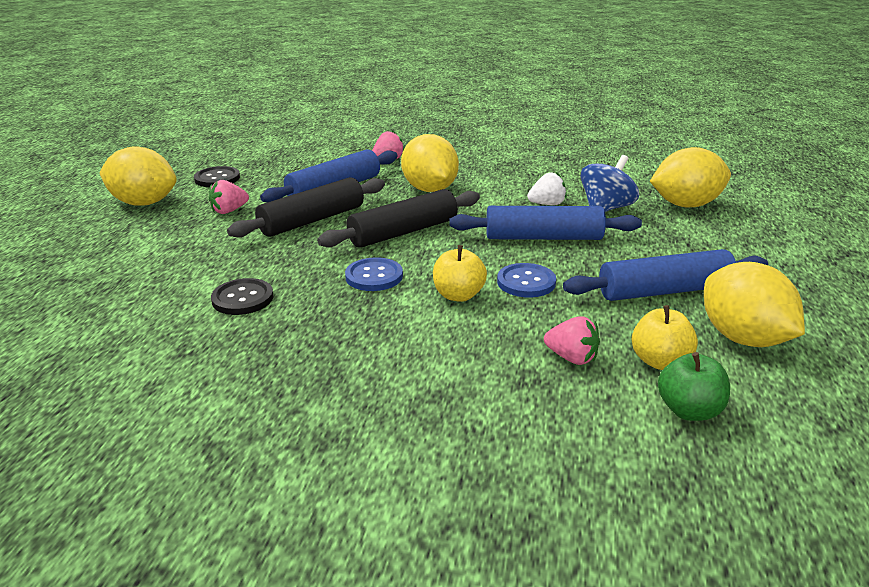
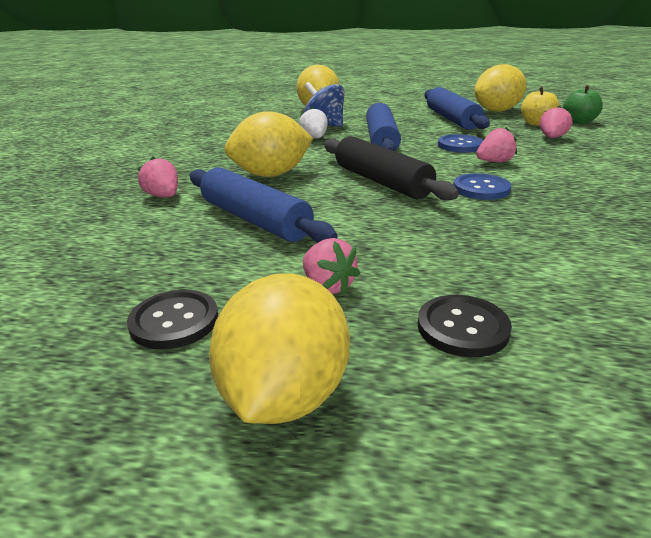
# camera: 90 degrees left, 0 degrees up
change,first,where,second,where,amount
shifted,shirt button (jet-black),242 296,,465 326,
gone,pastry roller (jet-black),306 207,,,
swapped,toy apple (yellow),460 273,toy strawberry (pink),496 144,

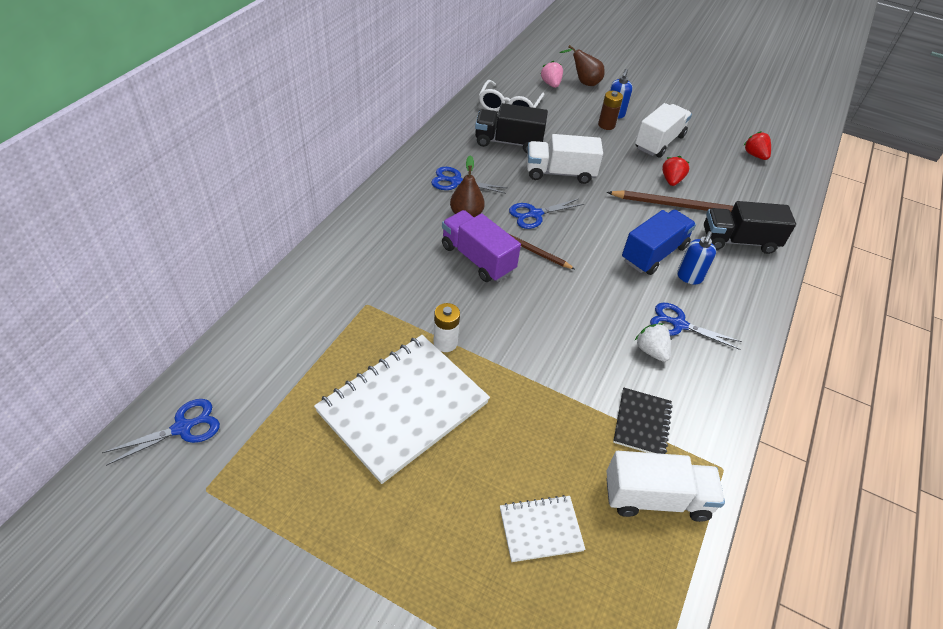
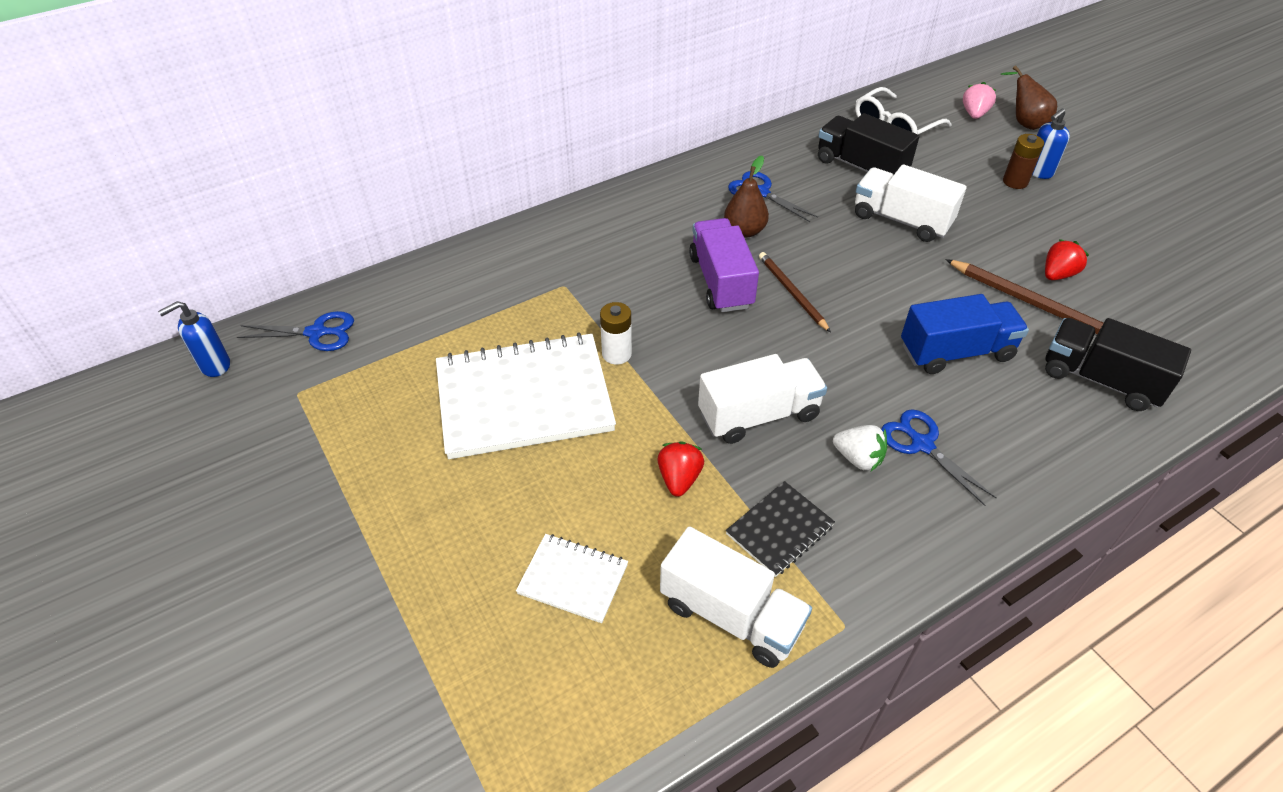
# camera: 35 degrees right, 0 degrees up
change,first,where,second,where,amount
gone,shears (blue),546 214,,,
shifted,lorry (pure white),663 130,,762 399,
rotated,toy strawberry (pure white),653 342,,860 448,120 degrees clockwise
shifted,soap pump (blue),696 257,,194 339,
shifted,toy strawberry (red),757 145,,680 469,

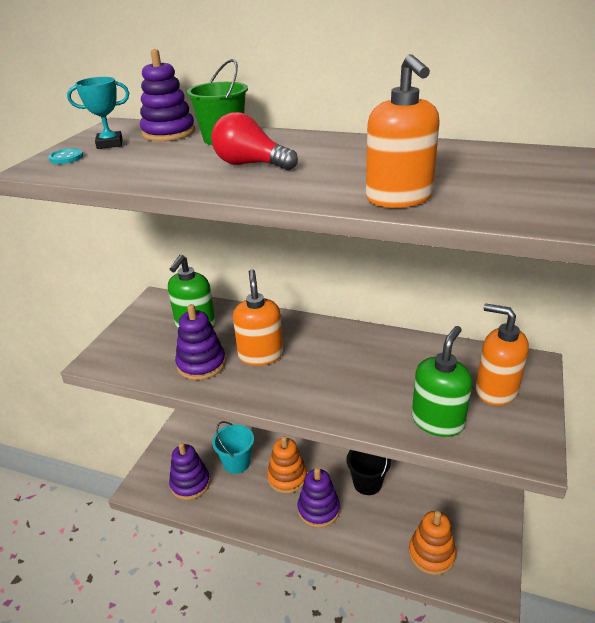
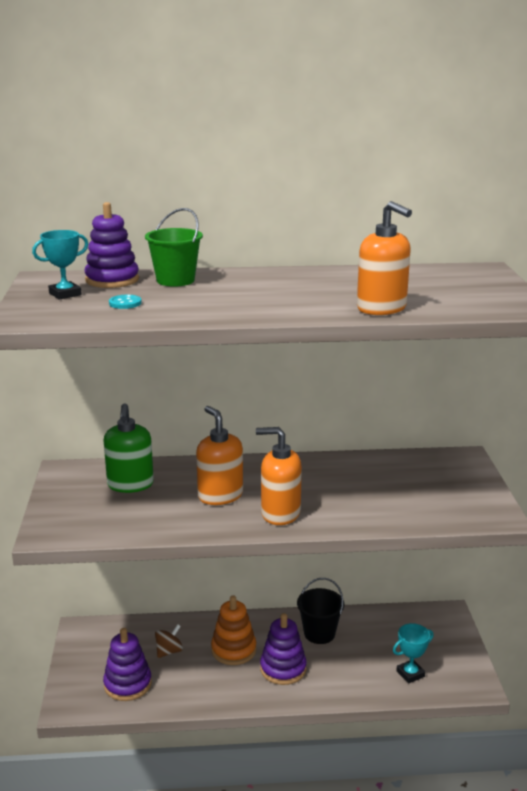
# camera: 25 degrees left, 10 degrees down
change,first,where,second,where,amount
shifted,shirt button (turquoise),65 156,,125 302,
gone,stacking rings (violet),200 342,,,
gone,lightbulb (red),254 141,,,
swapped,pail (turquoise),233 447,whirligig (dark brown),169 641,
swapped,stacking rings (orange),432 543,trophy (turquoise),413 653,
gone,soap pump (emerald),442 381,,,
shifted,soap pump (orange),502 355,,279 476,

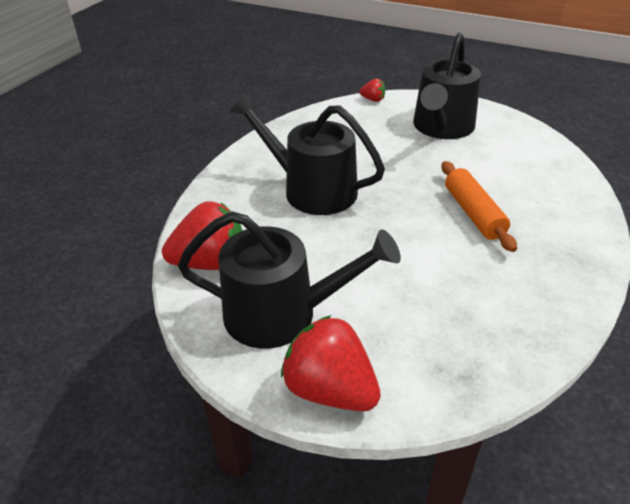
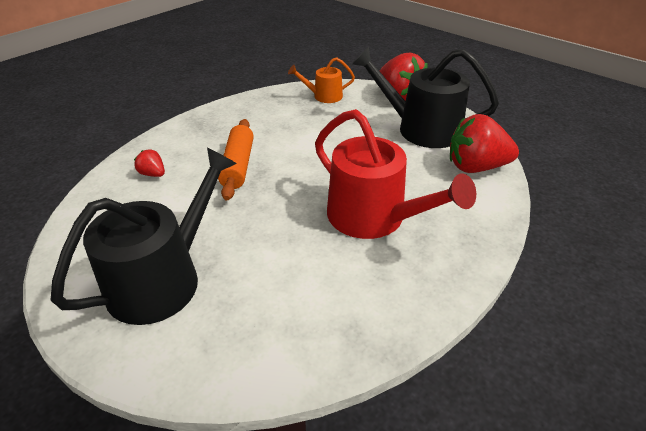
# camera: 165 degrees left, 0 degrees up
change,first,where,second,where,amount
repainted,watering can (jet-black),307 154,watering can (red),395 174,
shifted,toy strawberry (red),372 90,,149 163,
new,,,watering can (orange),321 80,

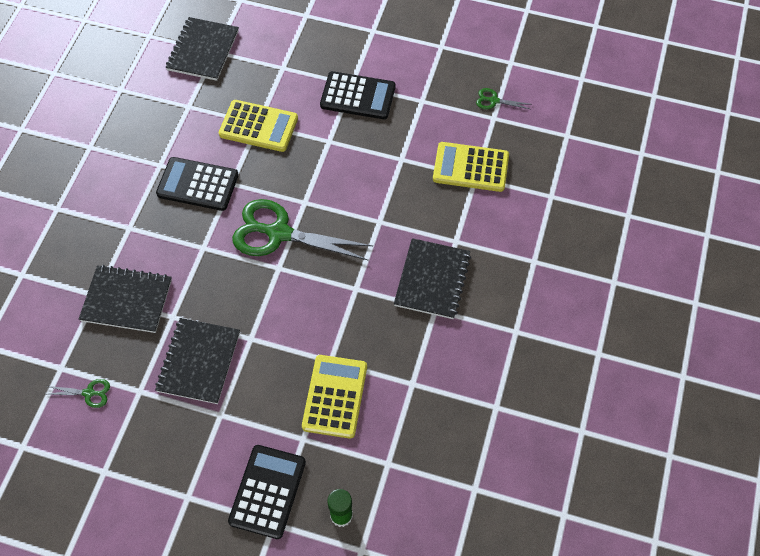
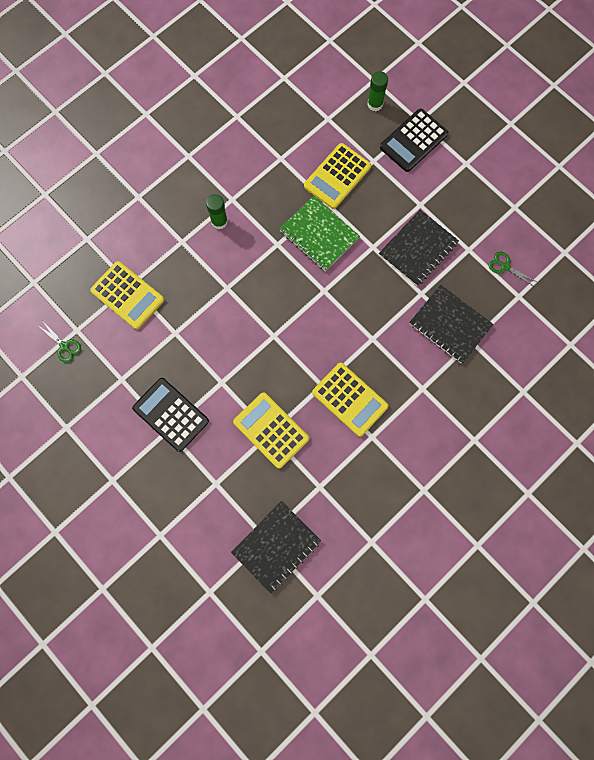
# camera: 150 degrees left, 15 degrees up
change,first,where,second,where,amount
repainted,pocket calculator (jet-black),197 184,pocket calculator (yellow),350 400,
gone,shears (emerald),302 230,,,
swapped,notepad (jet-black),432 278,glue stick (emerald),217 211,
new,,,notepad (emerald),319 233,

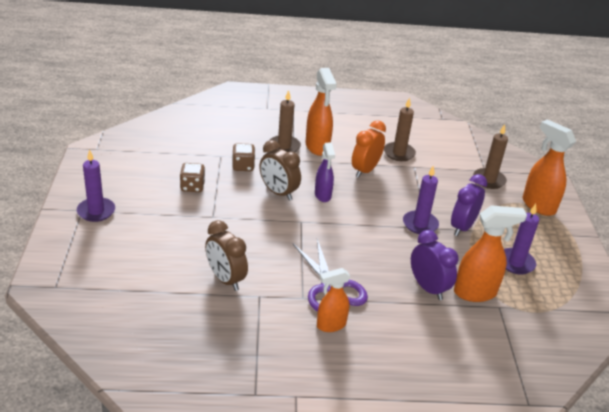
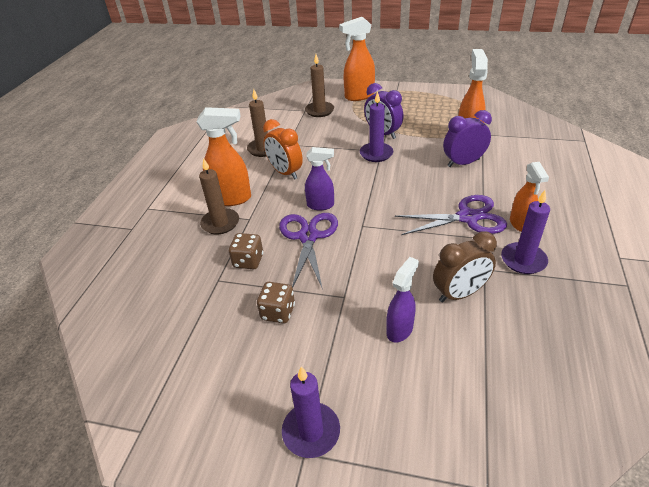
# camera: 70 degrees left, 5 degrees up
change,first,where,second,where,amount
swapped,bedside clock (dark brown),280 170,shears (violet),308 251,
shifted,wax candle (violet),521 239,,525 232,
new,,,sprayer (violet),402 300,

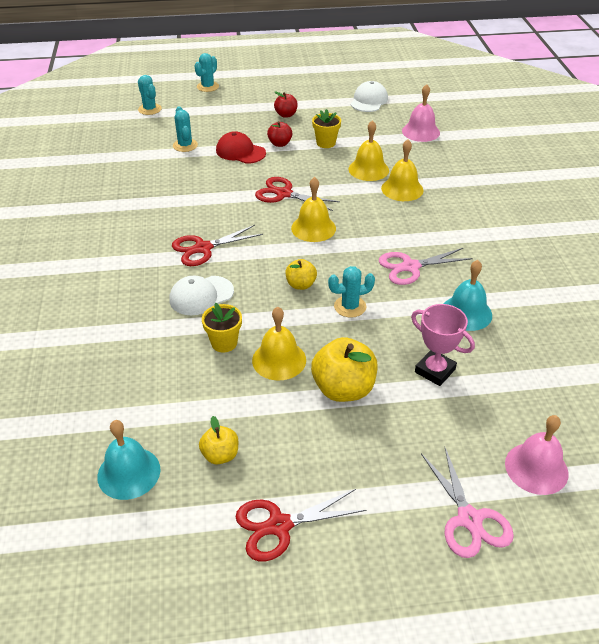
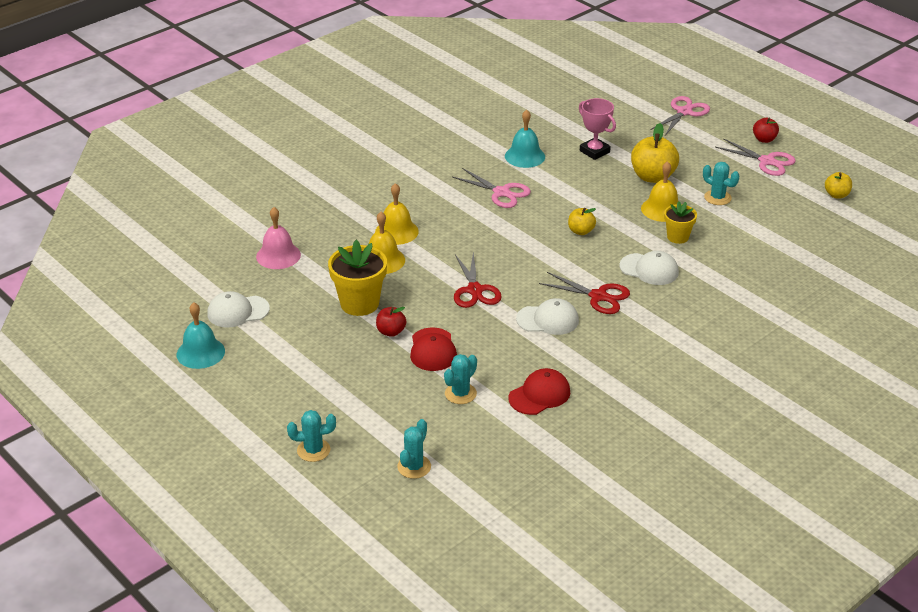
# camera: 125 degrees left, 5 degrees down
change,first,where,second,where,amount
shifted,school bell (turquoise),129 460,,201 335,
shifted,toy apple (yellow),218 440,,838 185,
repainted,shears (red),301 525,shears (pink),755 157,
shifted,toy apple (red),286 104,,766 130,
gone,school bell (yellow),313 209,,,
scaled,flower pot (yellow),326 128,,357 278,x1.69
shifted,cactus (turquoise),351 292,,721 183,
rotated,trophy (pink),443 345,,597 129,45 degrees counterclockwise
gone,school bell (pink),536 455,,,
new,,,baseball cap (red),539 391,
new,,,baseball cap (pure white),547 316,

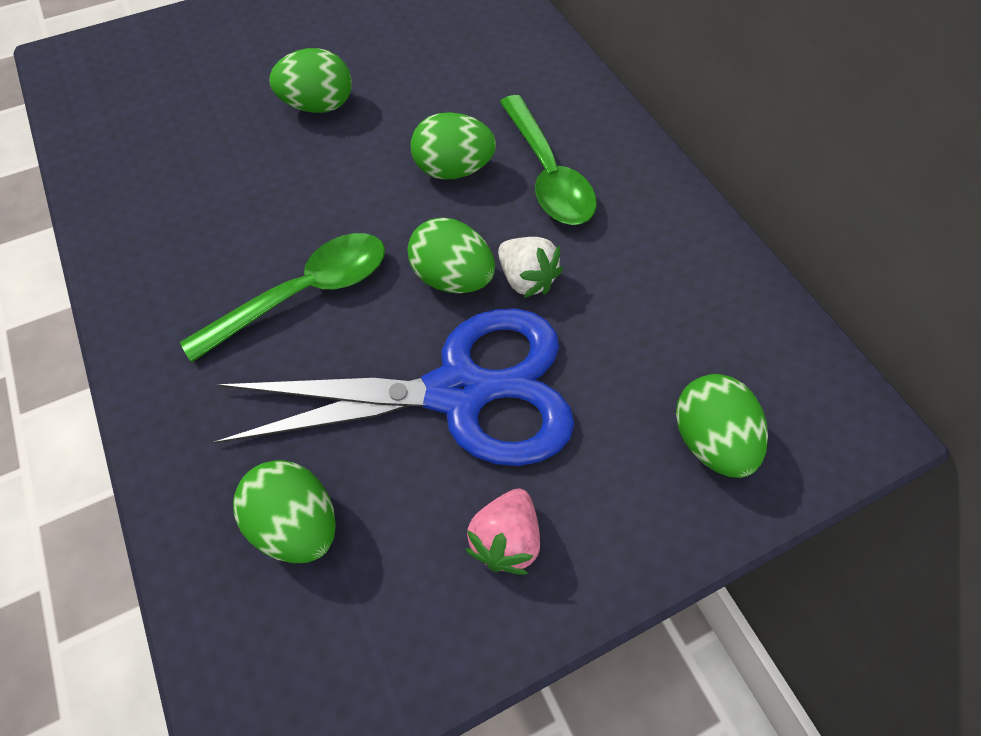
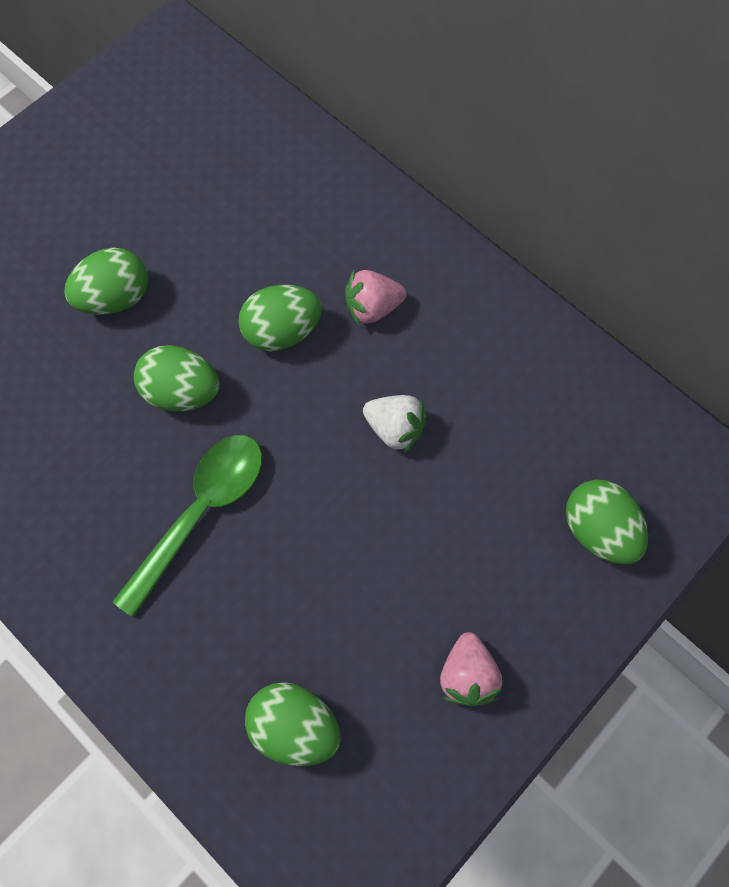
# camera: 20 degrees left, 10 degrees up
change,first,where,second,where,amount
gone,shears (blue),394 387,,,
shifted,toy egg (emerald),451 255,,177 378,
swapped,spoon (emerald),548 160,toy strawberry (pink),375 297,

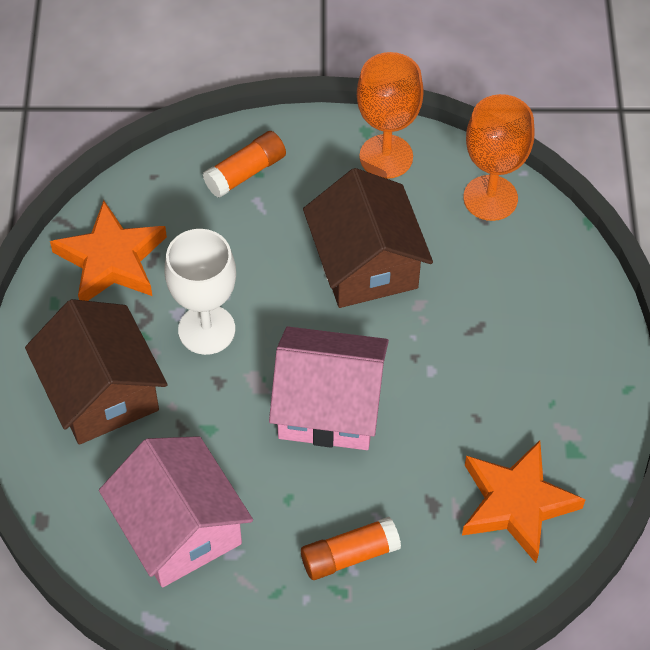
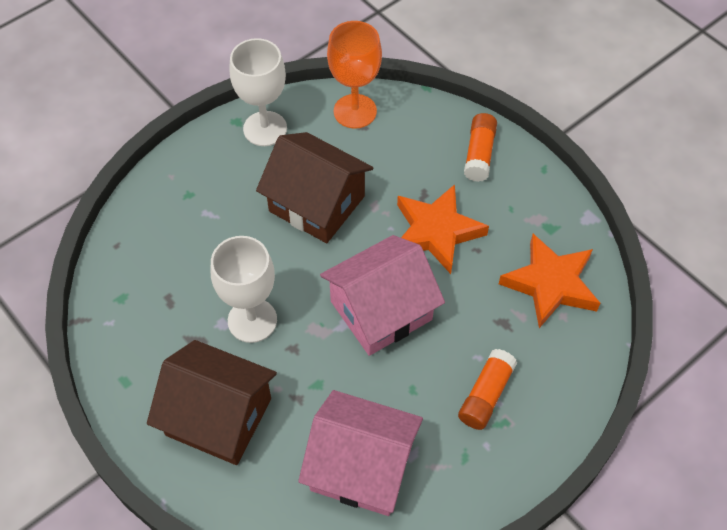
# camera: 40 degrees left, 0 degrees up
change,first,where,second,where,amount
shifted,star shape (orange),108 250,,443 229,
shifted,glue stick (orange),244 164,,480 147,
repainted,wine glass (orange),390 115,wine glass (pure white),258 92,

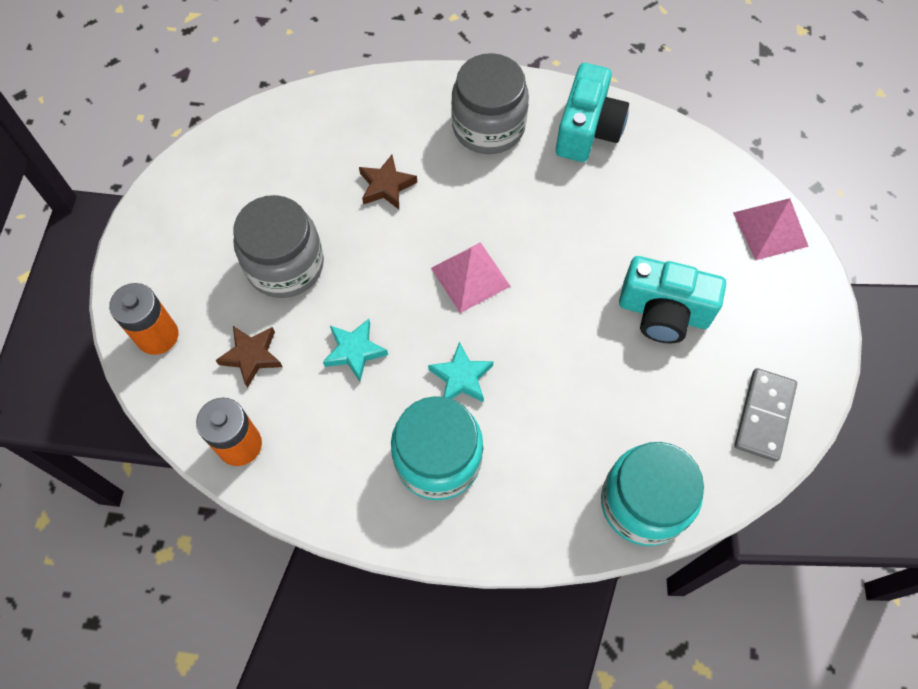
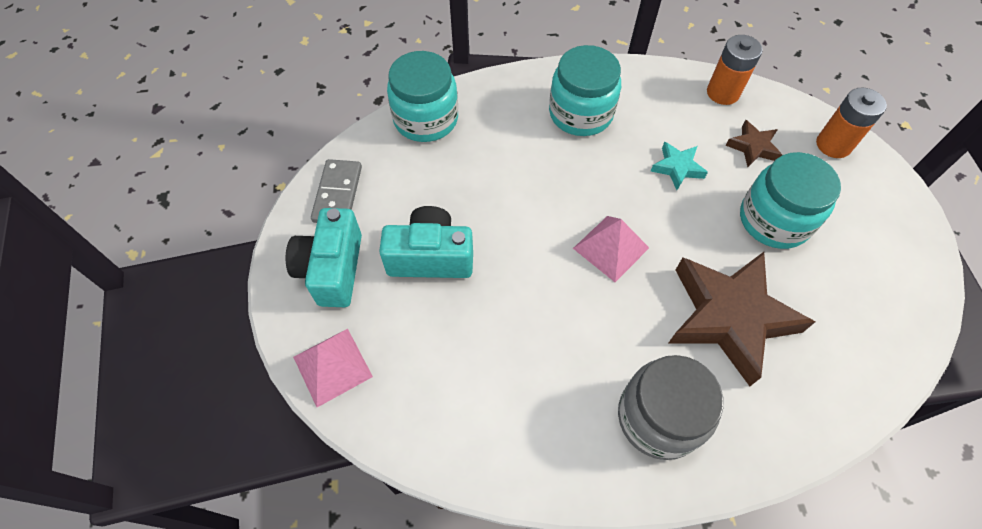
# camera: 165 degrees right, 5 degrees down
change,first,where,second,where,amount
repainted,jam jar (ash-grey),278 246,jam jar (turquoise),790 200,
scaled,star shape (dark brown),388 182,,741 319,x2.22
gone,star shape (turquoise),460 372,,,
shifted,photo camera (turquoise),592 112,,324 257,

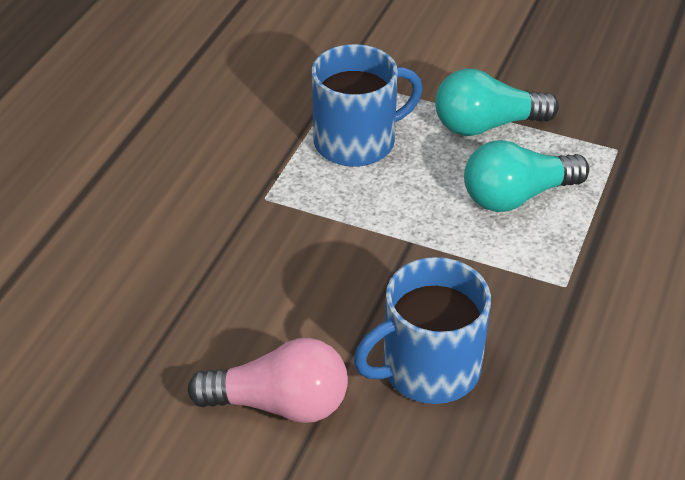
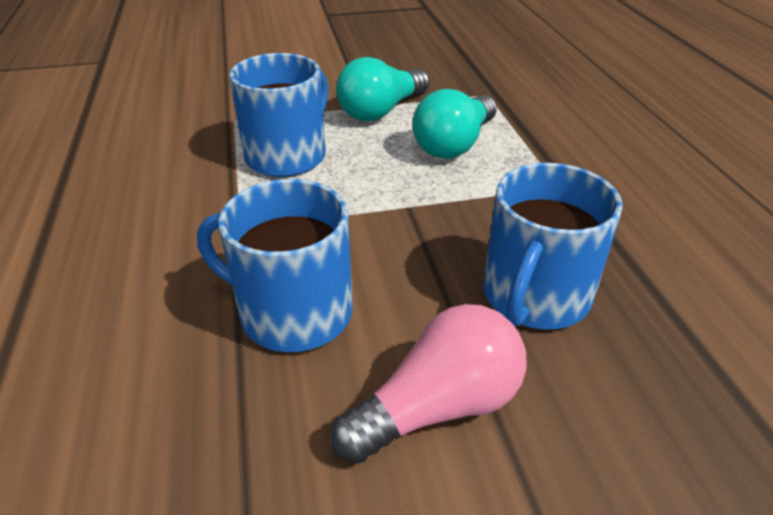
# camera: 35 degrees left, 5 degrees down
change,first,where,second,where,amount
new,,,coffee mug (blue),275 265,

